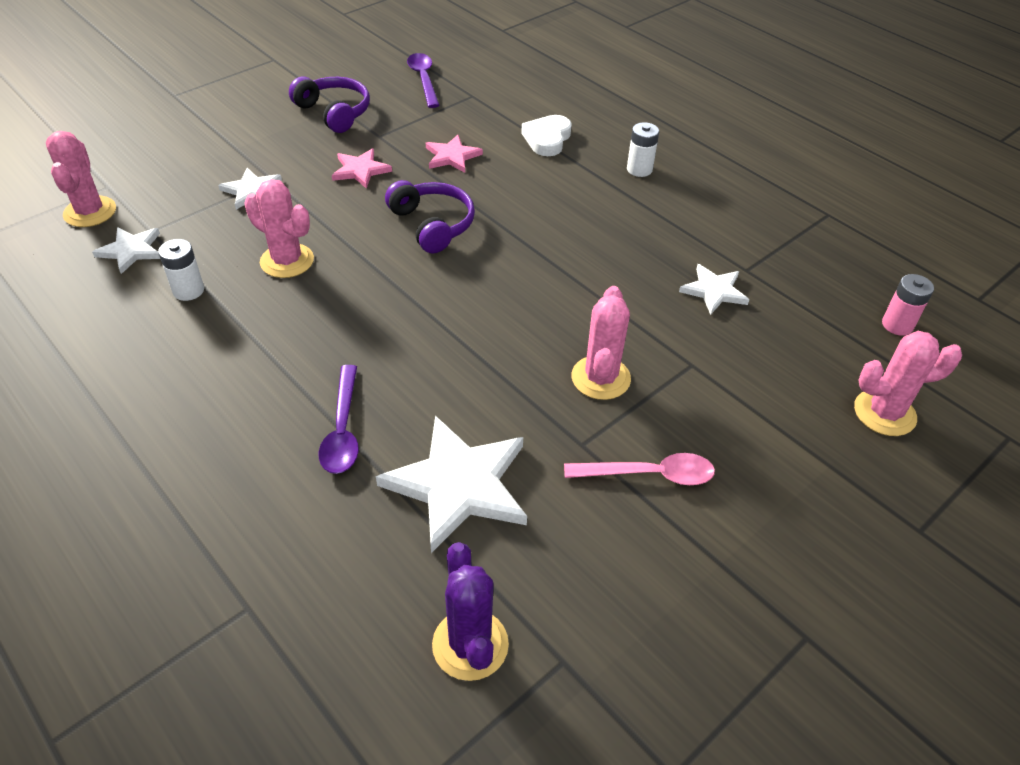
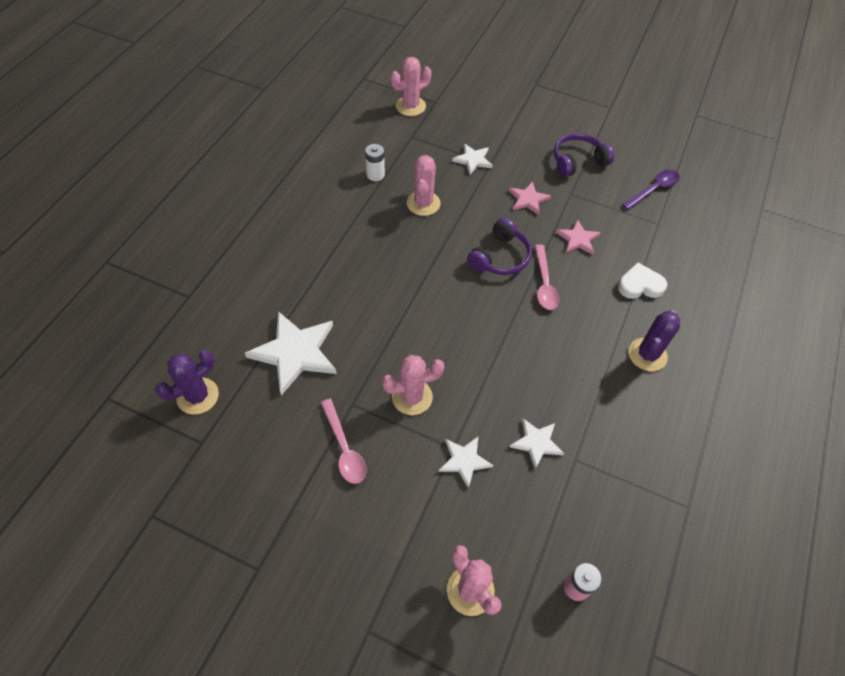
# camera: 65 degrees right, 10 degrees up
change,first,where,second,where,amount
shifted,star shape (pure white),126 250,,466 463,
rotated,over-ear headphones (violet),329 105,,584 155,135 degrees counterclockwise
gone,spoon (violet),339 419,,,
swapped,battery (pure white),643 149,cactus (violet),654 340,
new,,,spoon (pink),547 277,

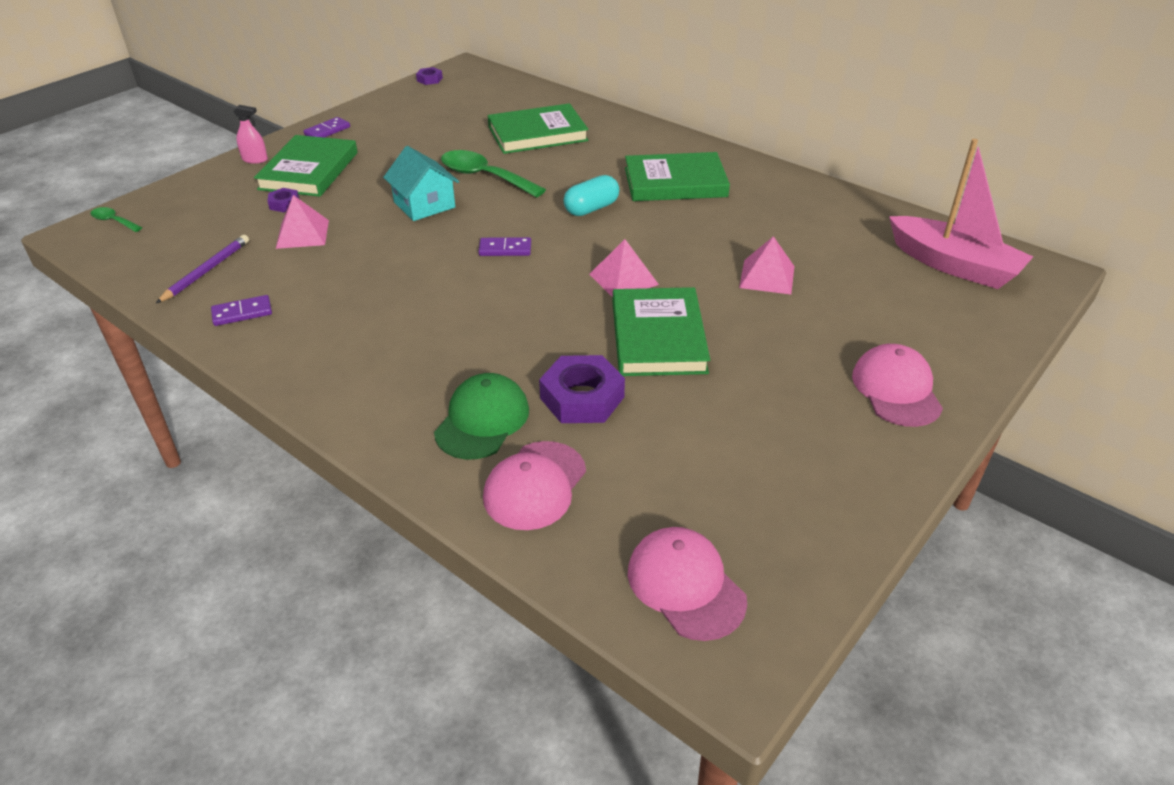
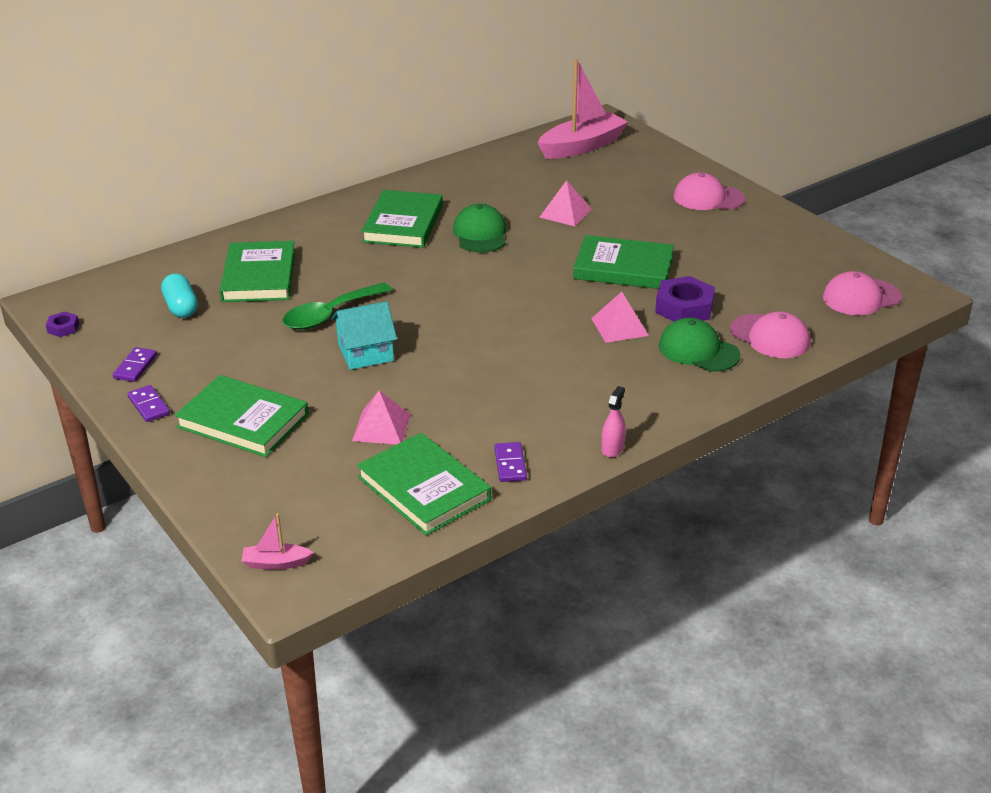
# camera: 75 degrees left, 5 degrees down
change,first,where,second,where,amount
swapped,spoon (emerald),116 219,toy boat (pink),278 541,
swapped,lead pencil (violet),202 269,hardcover (emerald),424 484,
shifted,sprayer (pink),250 134,,614 421,
gone,nut (violet),283 200,,,
shifted,domino piece (violet),504 246,,135 364,
shifted,pill (turquoise),591 195,,179 296,
shifted,pyramid shape (pink),624 268,,620 317,
new,,,baseball cap (emerald),480 228,

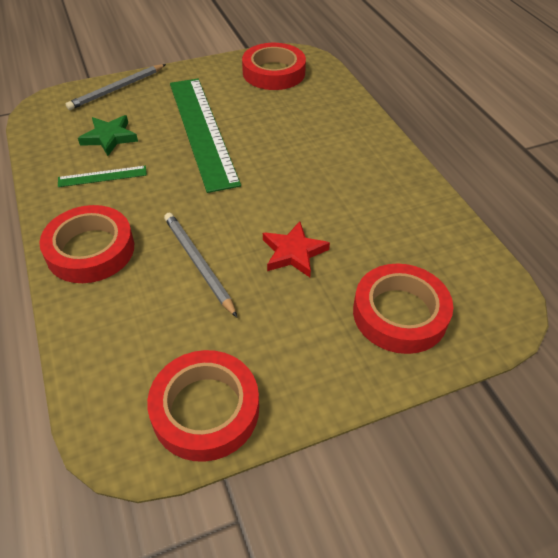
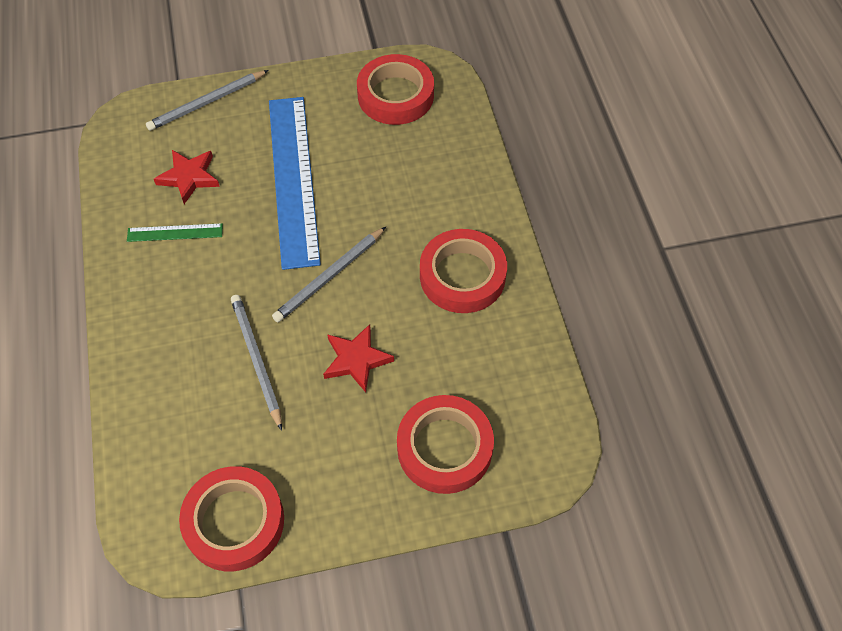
# camera: 10 degrees right, 10 degrees up
change,first,where,second,where,amount
shifted,tape (red),86 244,,463 271,
repainted,star shape (emerald),108 135,star shape (red),187 177,
repainted,ruler (emerald),205 136,ruler (blue),295 183,
new,,,lead pencil (ash-grey),329 274,

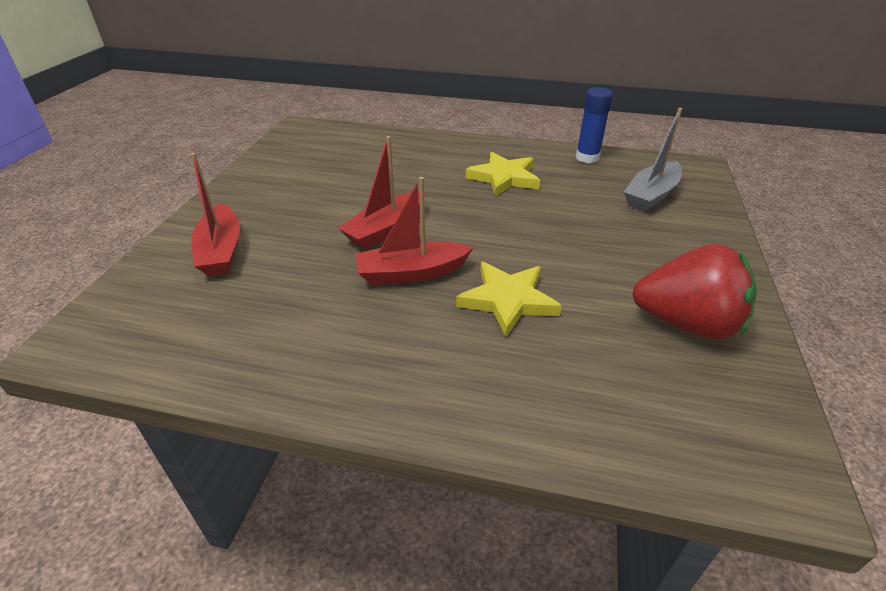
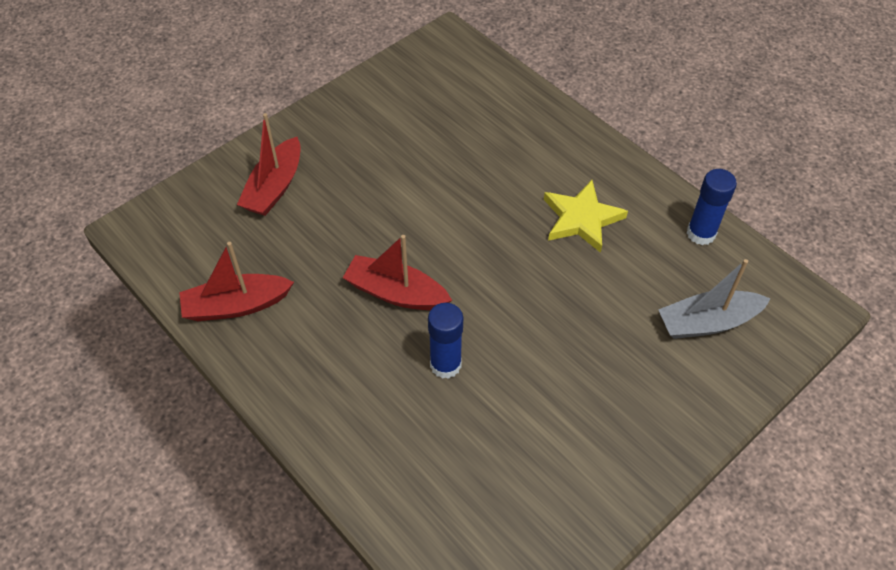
# camera: 35 degrees right, 15 degrees up
change,first,where,second,where,amount
shifted,toy boat (red),381 192,,236 281,
swapped,star shape (yellow),509 299,glue stick (blue),445 341,
gone,toy strawberry (red),694 291,,,

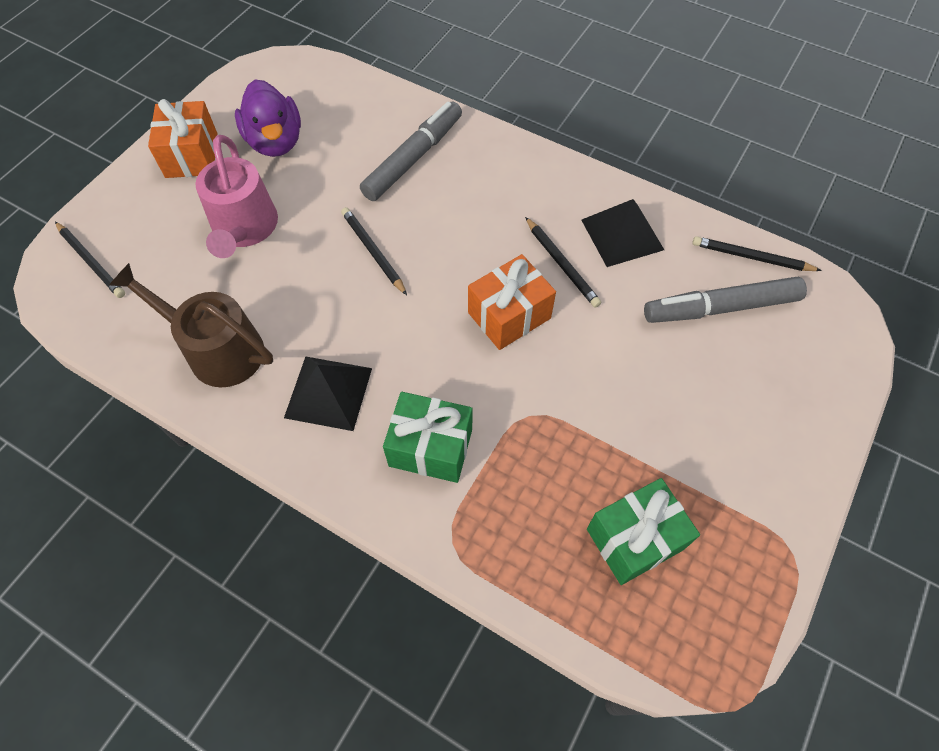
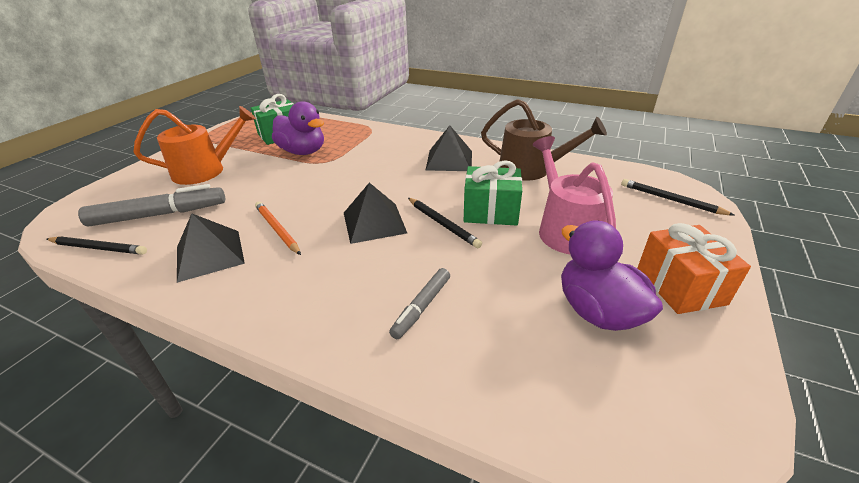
# camera: 175 degrees right, 25 degrees down
change,first,where,second,where,amount
scaled,marker (ash-grey),411 151,,419 303,x0.57
shifted,wrapped gift (emerald),427 437,,493 193,
gone,wrapped gift (orange),512 302,,,
repainted,lead pencil (jet-black),563 262,lead pencil (orange),278 228,
new,,,watering can (orange),194 145,
new,,,toy duck (violet),298 128,
new,,,pyramid shape (jet-black),375 213,

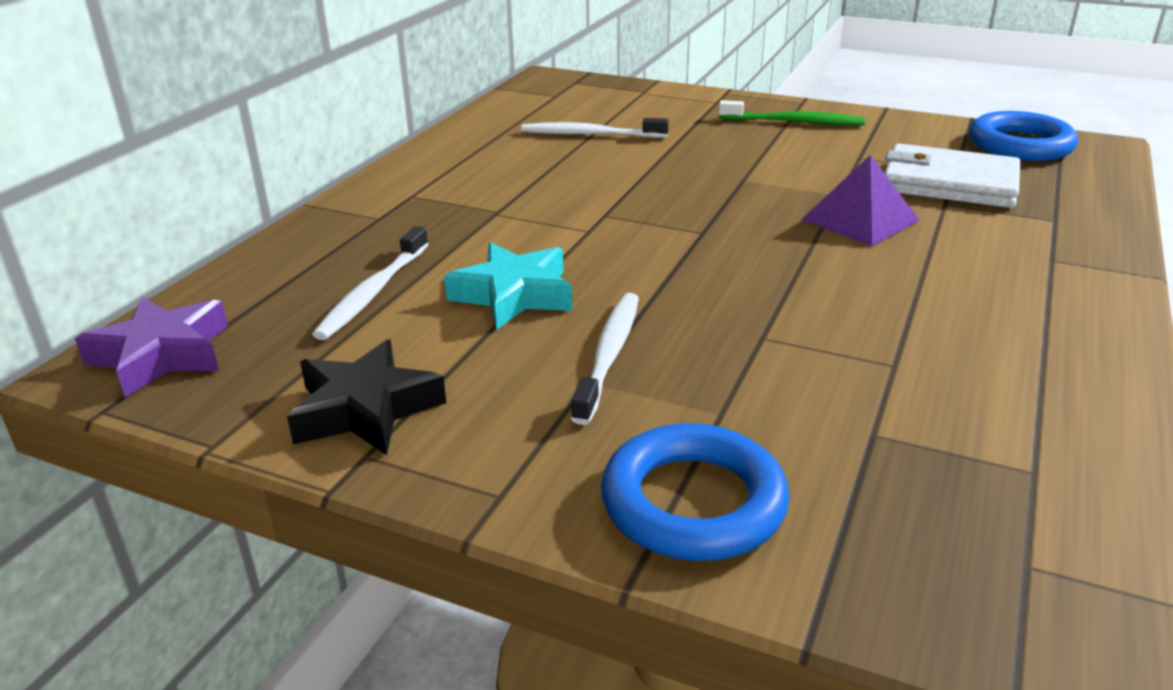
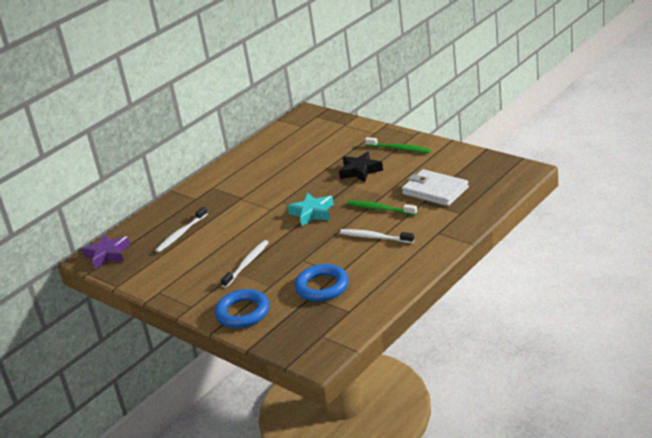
# camera: 20 degrees right, 0 degrees up
change,first,where,second,where,amount
shifted,star shape (jet-black),366 397,,361 167,
shifted,star shape (turquoise),508 285,,310 209,
shifted,tooth brush (pure white),595 128,,377 236,
swapped,pyramid shape (violet),860 200,tooth brush (emerald),382 207,
shifted,hoop (blue),1023 136,,322 283,

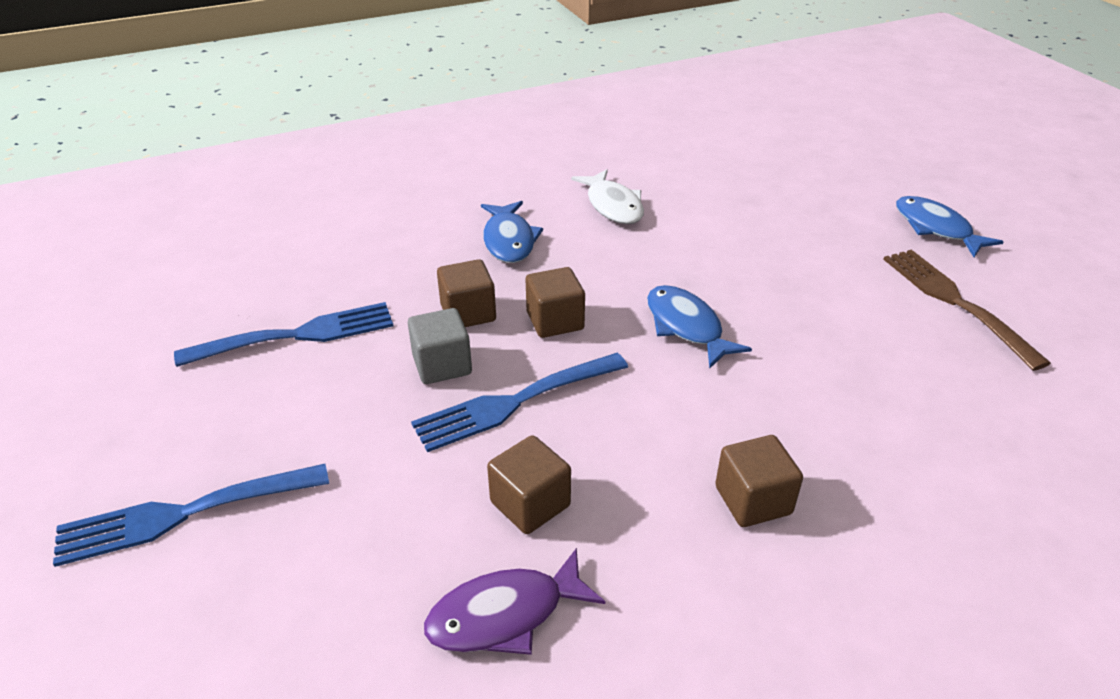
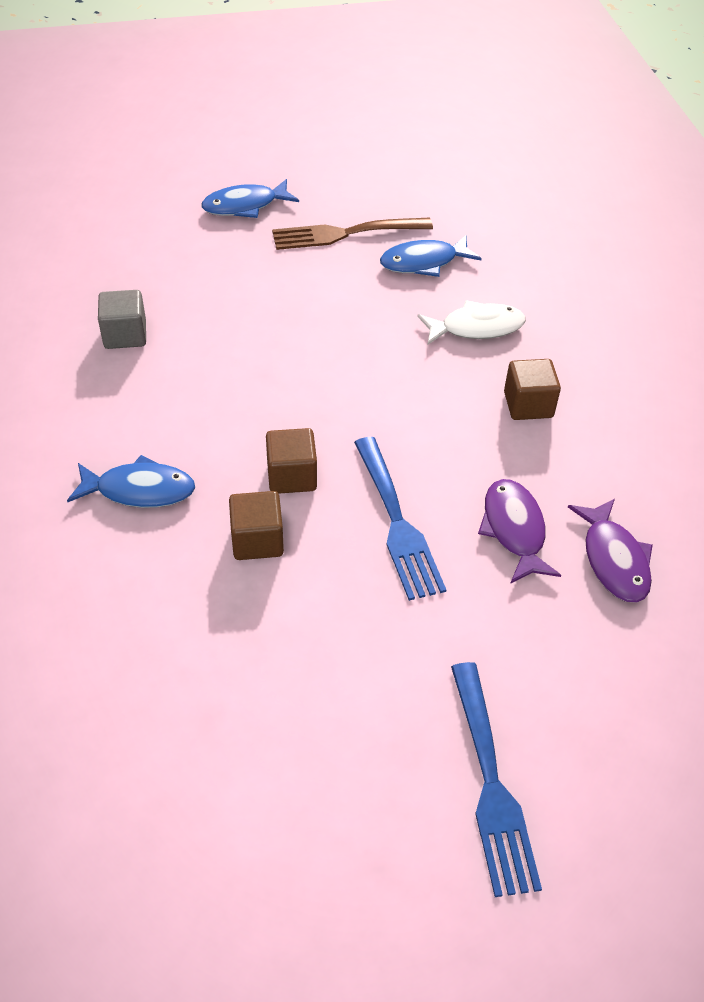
# camera: 80 degrees left, 10 degrees up
change,first,where,second,where,amount
gone,table fork (blue),283 334,,,
shifted,cube (ash-grey),440 346,,122 319,
swapped,cube (dark brown),529 484,fish (violet),519 531,
shifted,fish (pure white),607 196,,471 322,
shifted,fish (blue),699 327,,431 256,

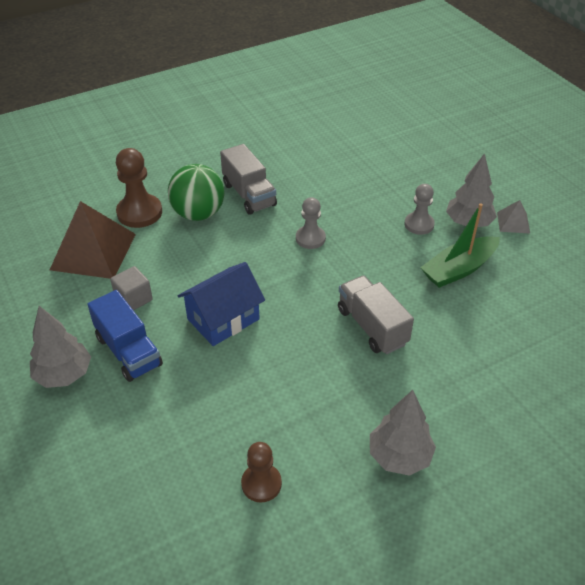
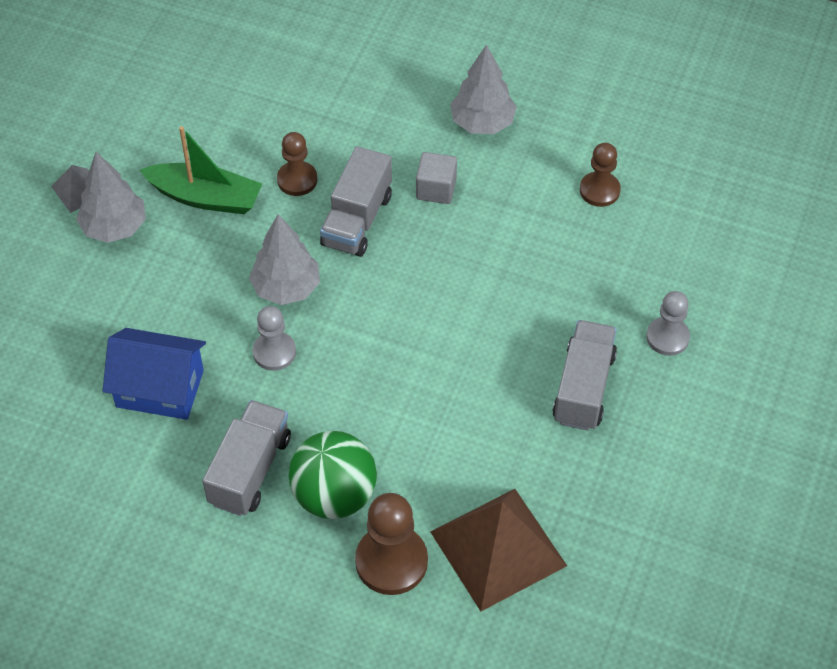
# camera: 130 degrees left, 10 degrees up
change,first,where,second,where,amount
shifted,fir tree (ash-grey),60 347,,284 259,
repainted,lorry (blue),125 336,lorry (ash-grey),584 375,
shifted,cube (ash-grey),131 288,,436 178,
shifted,house (blue),221 304,,154 374,
shifted,chess pawn (ash-grey),419 209,,668 323,
new,,,chess pawn (dark brown),297 164,

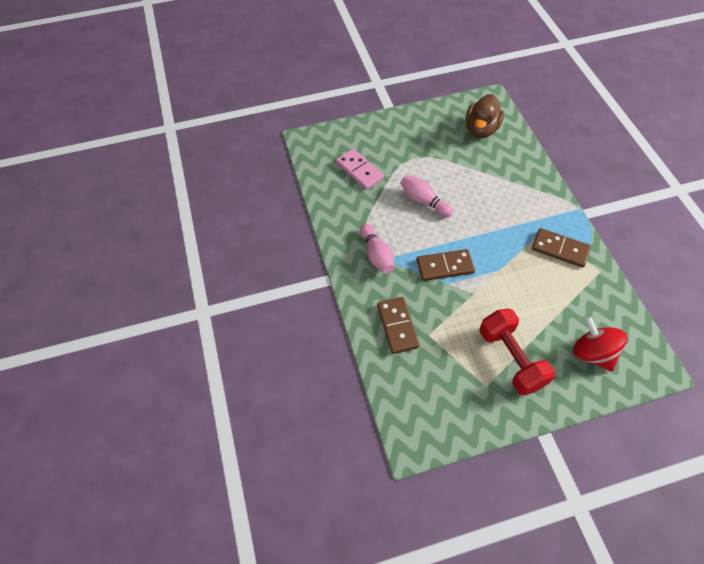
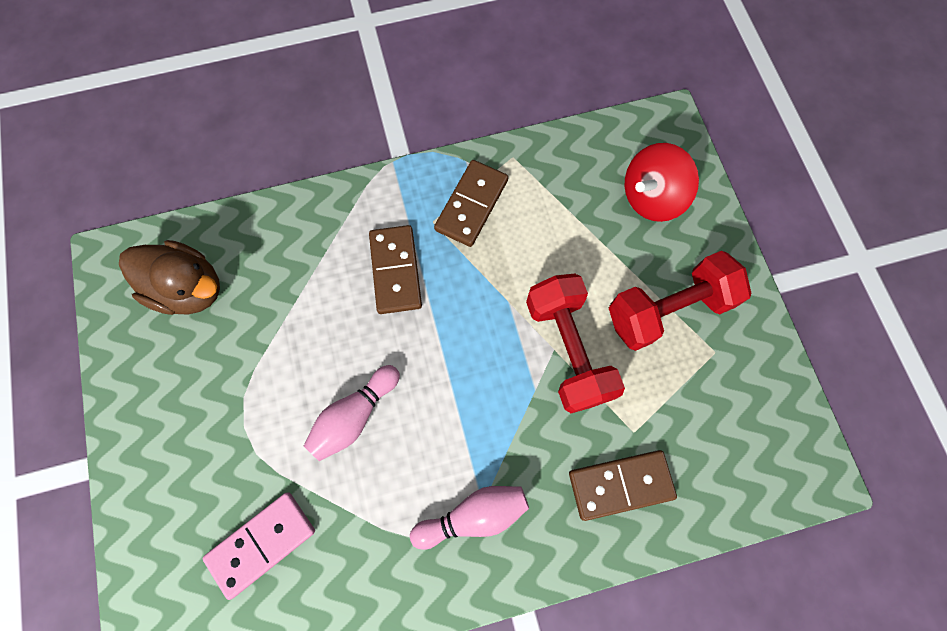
# camera: 90 degrees left, 15 degrees up
change,first,where,second,where,amount
shifted,domino piece (dark brown),446 265,,395 269,
new,,,free weight (red),575 343,

